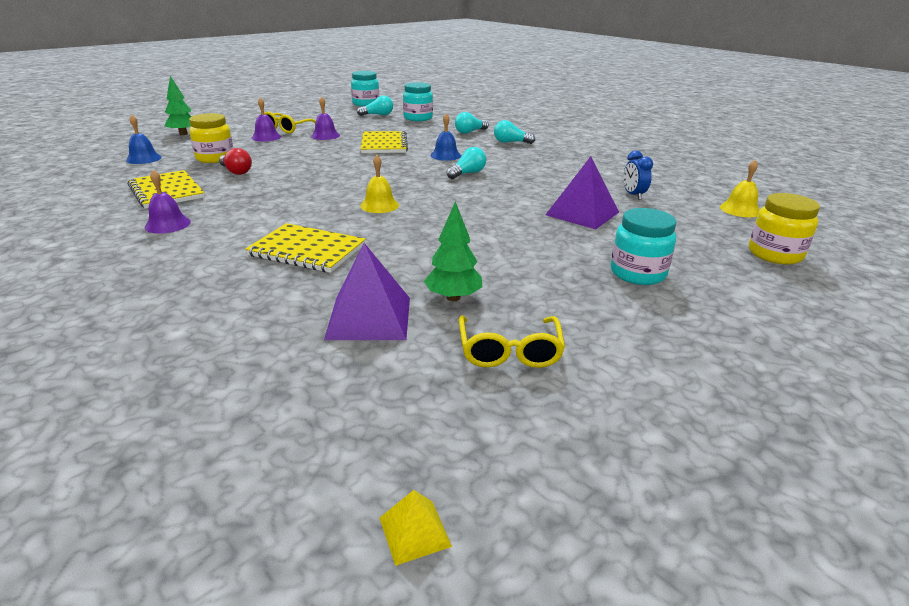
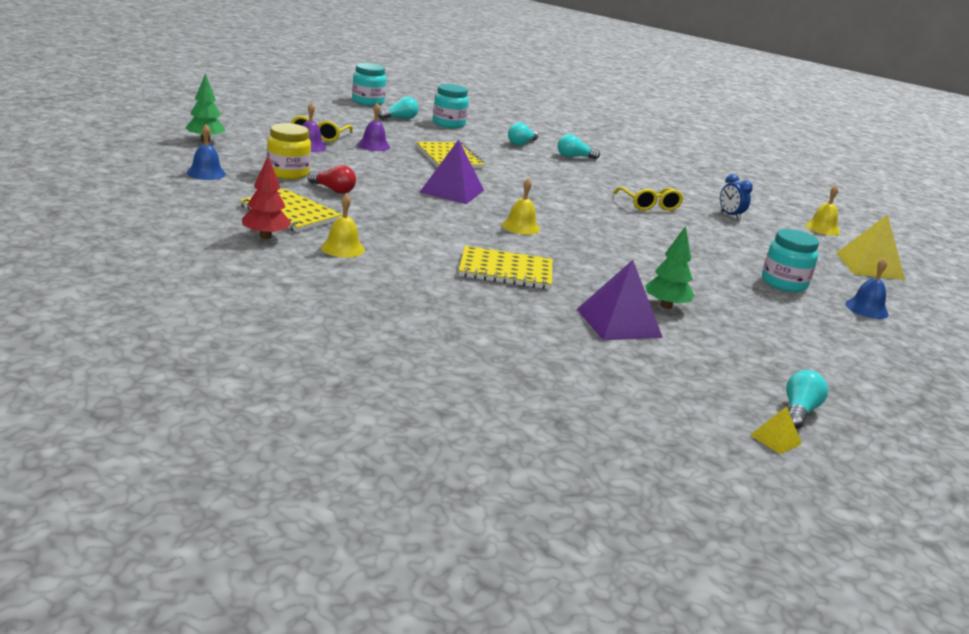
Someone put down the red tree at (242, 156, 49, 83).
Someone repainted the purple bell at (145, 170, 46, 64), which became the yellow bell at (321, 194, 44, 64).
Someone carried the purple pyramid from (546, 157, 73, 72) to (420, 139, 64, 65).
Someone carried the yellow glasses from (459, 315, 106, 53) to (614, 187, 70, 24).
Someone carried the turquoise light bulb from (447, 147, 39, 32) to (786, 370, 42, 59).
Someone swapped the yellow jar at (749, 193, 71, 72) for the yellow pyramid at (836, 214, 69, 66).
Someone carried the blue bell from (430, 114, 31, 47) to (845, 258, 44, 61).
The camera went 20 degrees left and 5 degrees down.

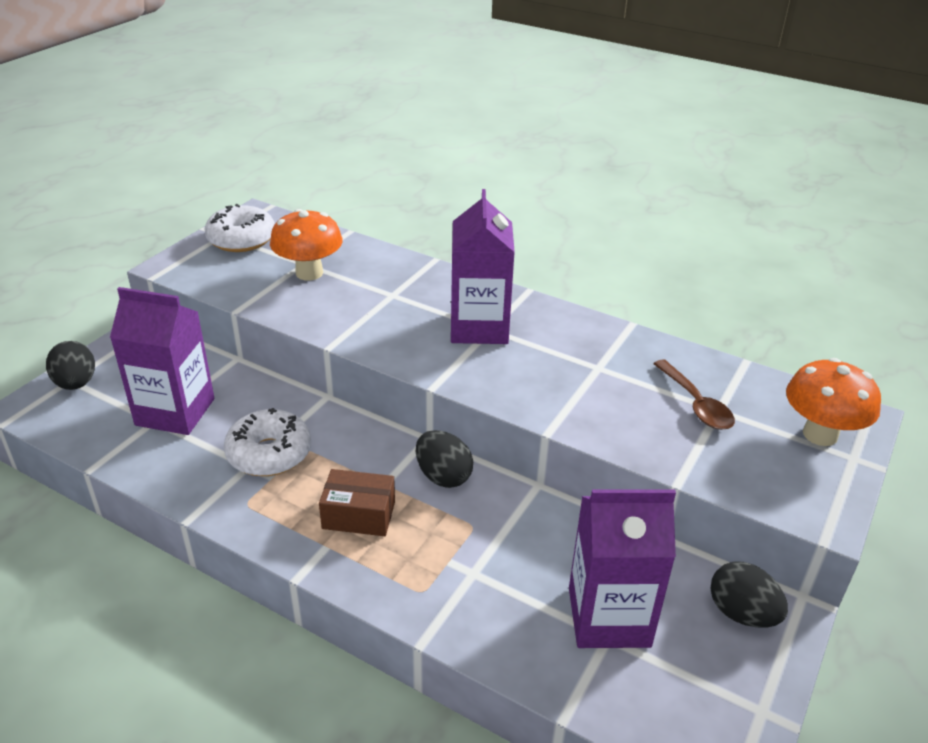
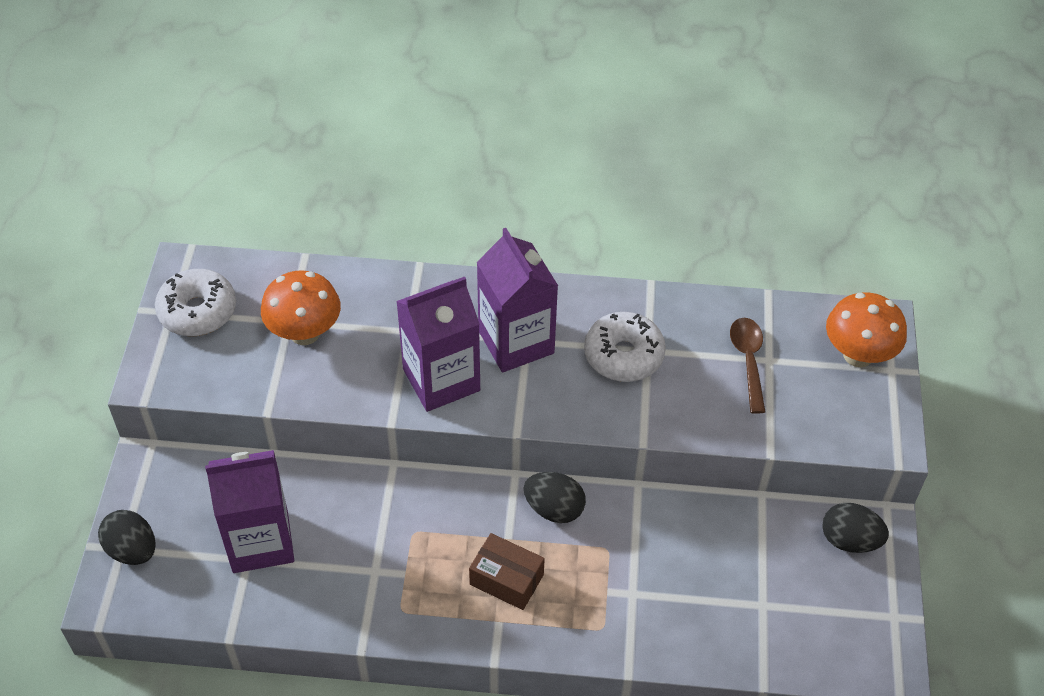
Someone carried the purple carton from (569, 489, 107, 159) to (396, 277, 84, 135).
Someone rotated the brown box at (319, 469, 76, 67) by 45 degrees clockwise.
Someone carried the white donut from (224, 408, 87, 68) to (584, 312, 82, 70).
Someone rotated the brown spoon at (653, 359, 82, 71) by 135 degrees counterclockwise.
The camera went 25 degrees left and 15 degrees up.

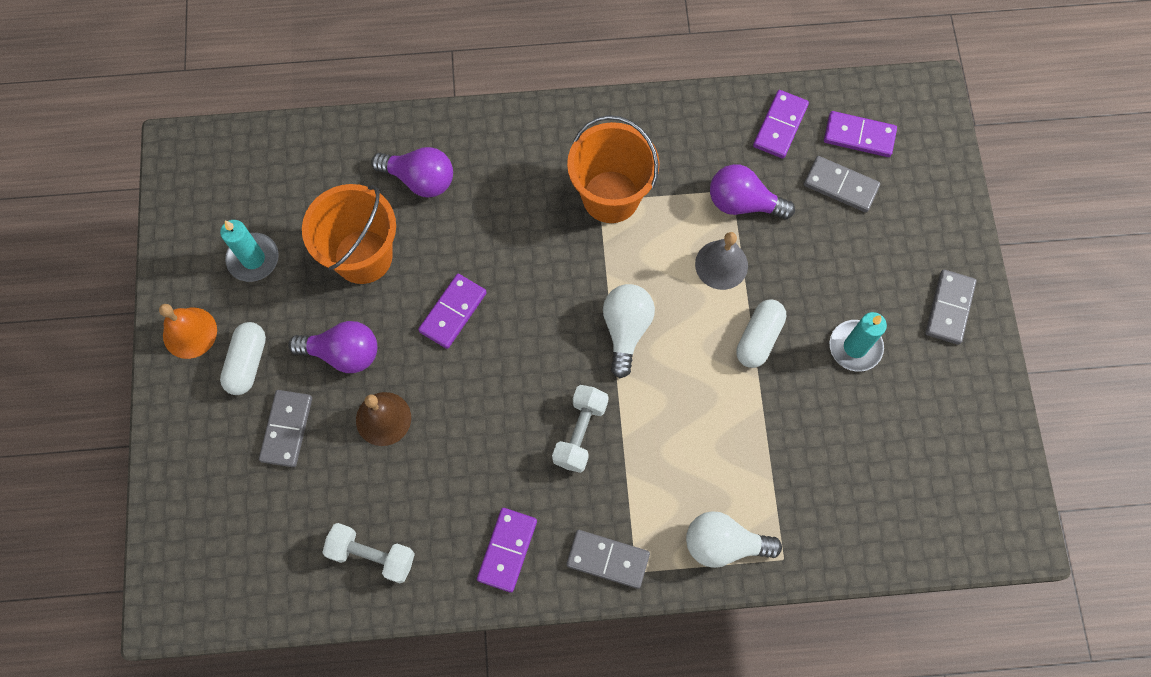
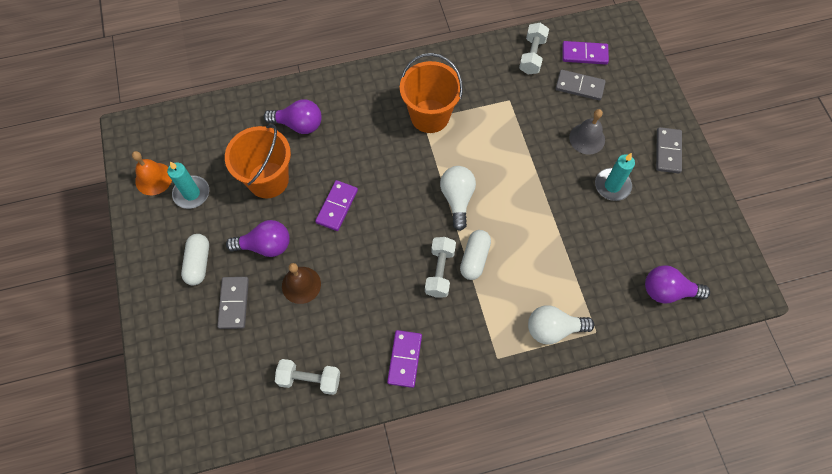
Someone carried the orange bell from (159, 304, 58, 55) to (132, 151, 40, 44).
Someone carried the white capsule from (736, 299, 50, 69) to (460, 230, 31, 50).
Someone swapped the purple domino at (753, 90, 56, 69) for the white dumbbell at (519, 23, 30, 52).
Someone carried the grey bell from (695, 232, 53, 58) to (569, 109, 36, 46).
Someone carried the purple light bulb from (710, 164, 85, 55) to (645, 265, 65, 38).
Someone took away the grey domino at (566, 530, 84, 59).
The camera went 10 degrees left and 5 degrees down.

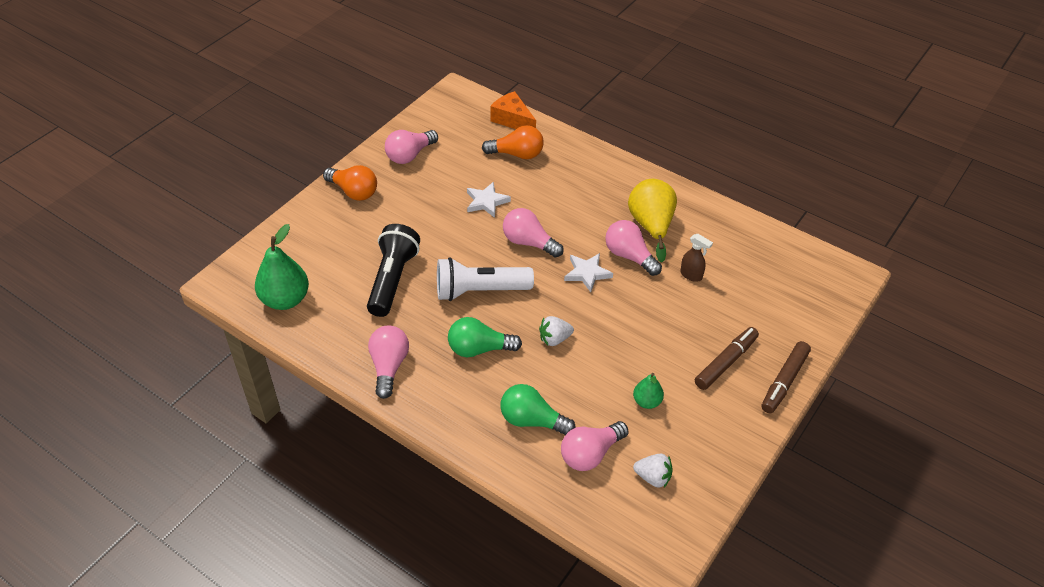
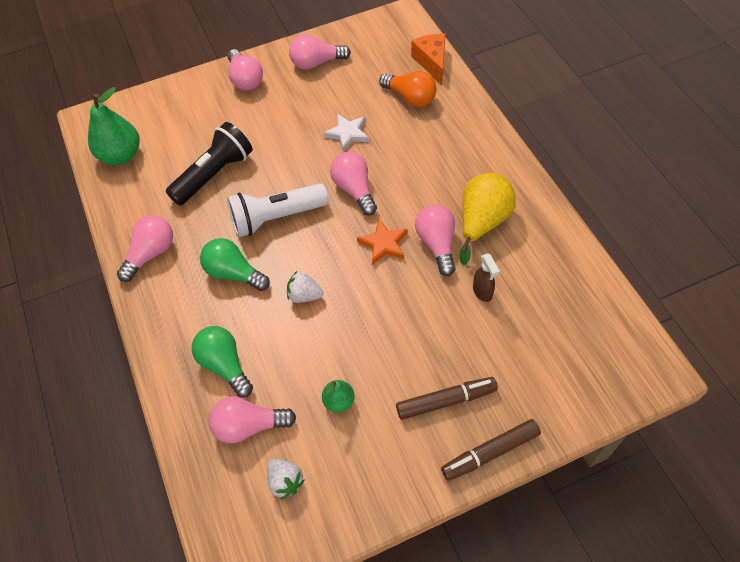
Someone repainted the orange light bulb at (323, 165, 54, 36), which became the pink light bulb at (227, 49, 36, 42).
Someone rotated the white flashlight at (437, 257, 97, 44) by 45 degrees counterclockwise.
Someone repainted the white star at (564, 253, 49, 39), which became the orange star at (357, 219, 51, 46).
The camera went 35 degrees right and 10 degrees up.

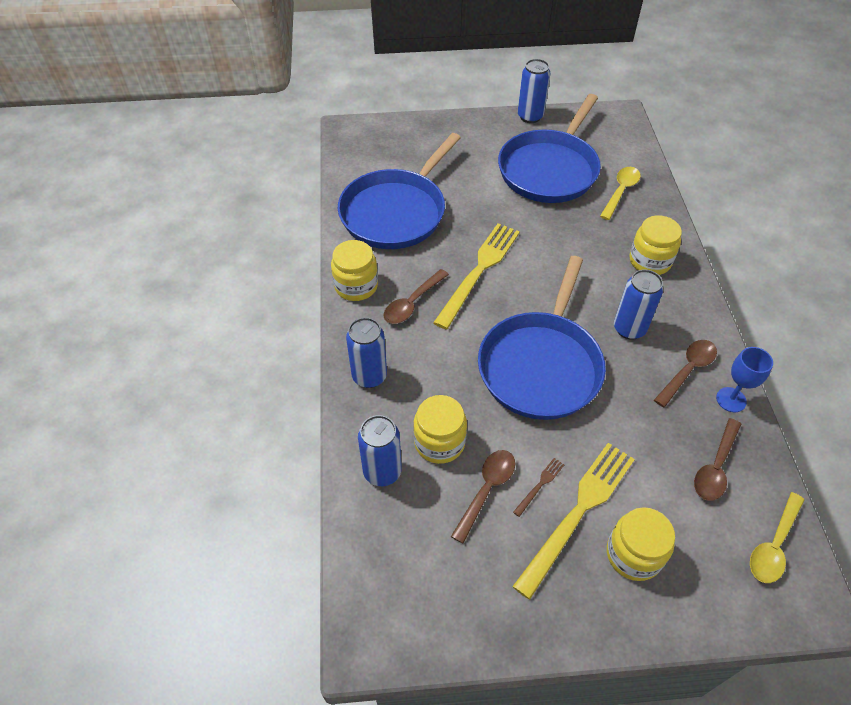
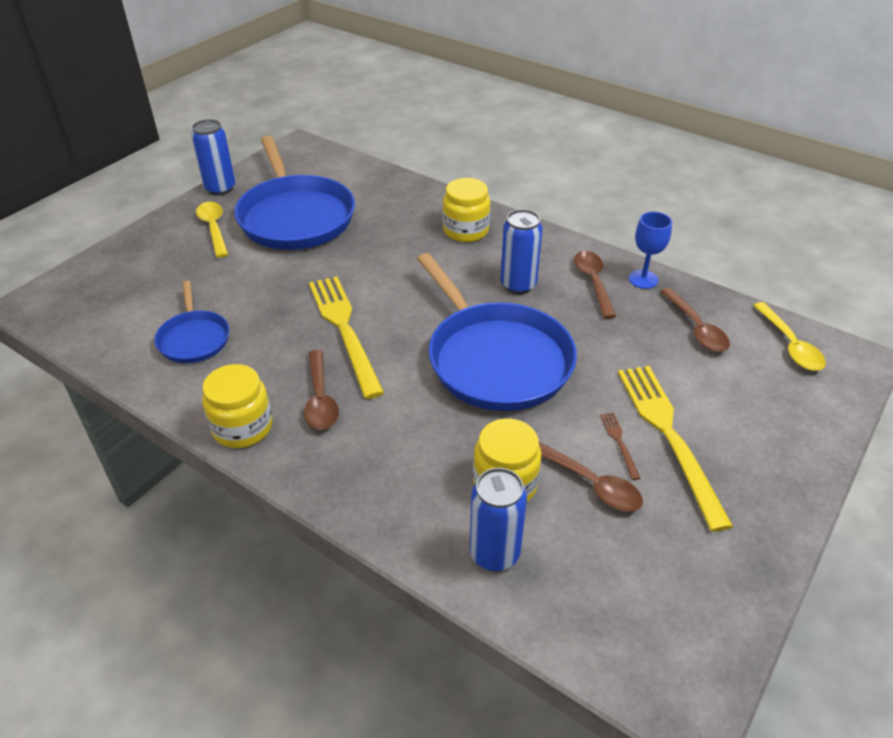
Someone scaled the blue pan at (338, 133, 123, 116) by 0.52.
Someone carried the yellow spoon from (600, 167, 41, 53) to (196, 202, 32, 56).
Someone rotated the brown spoon at (451, 450, 64, 93) by 150 degrees clockwise.
Someone took away the blue can at (346, 317, 41, 71).
Someone took away the yellow jar at (607, 507, 68, 74).
The camera went 50 degrees left and 10 degrees down.

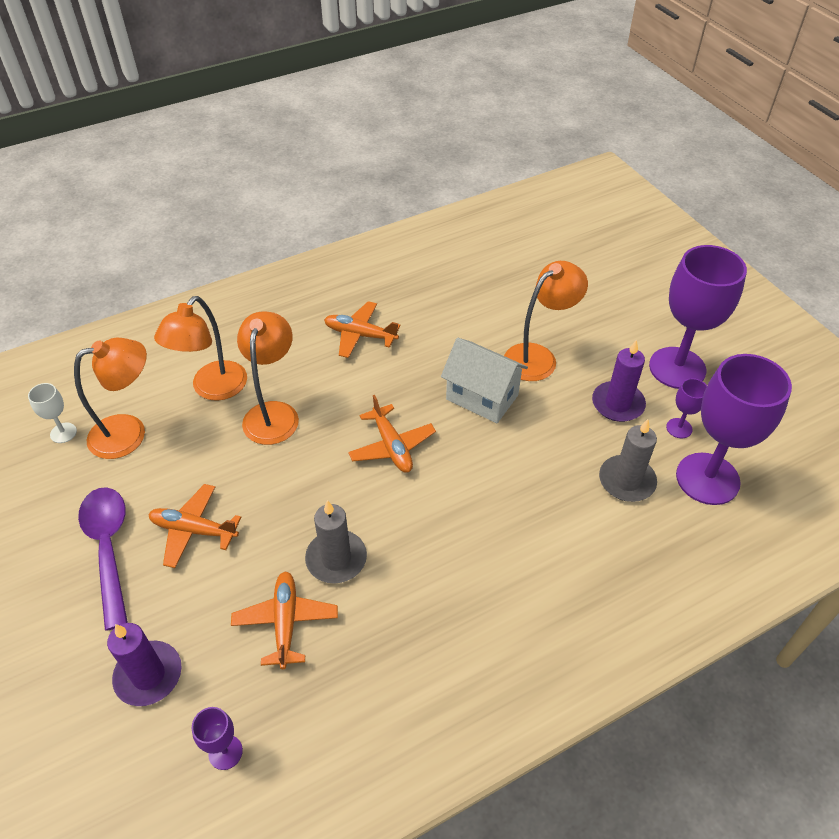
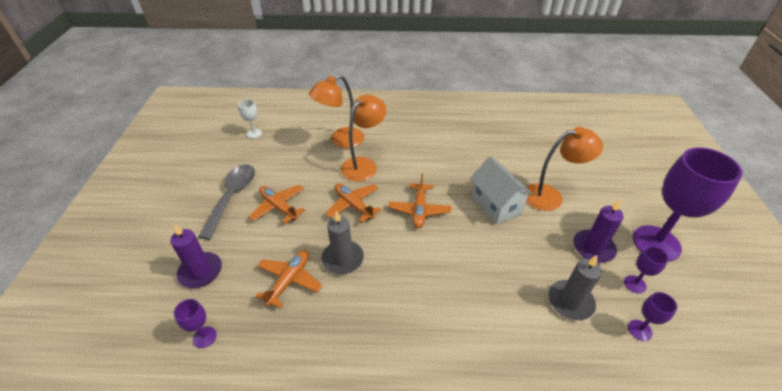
Someone repainted the purple spoon at (78, 487, 50, 144), which became the grey spoon at (198, 164, 57, 76).
Someone carried the orange plane from (324, 301, 77, 57) to (325, 183, 56, 40).
Someone scaled the purple goblet at (676, 354, 116, 151) by 0.43.
Someone took away the orange lamp at (74, 338, 73, 121).
The camera went 30 degrees right and 5 degrees down.

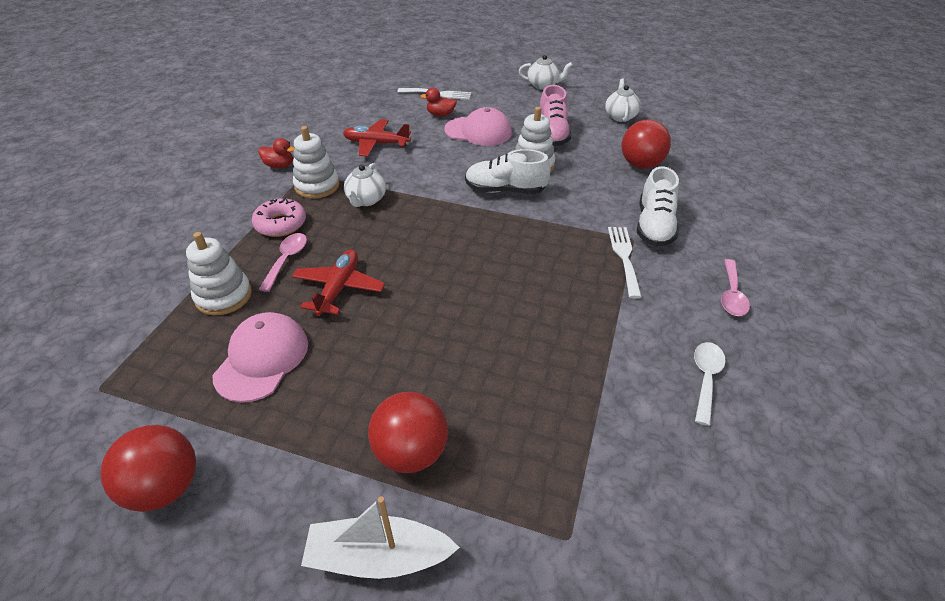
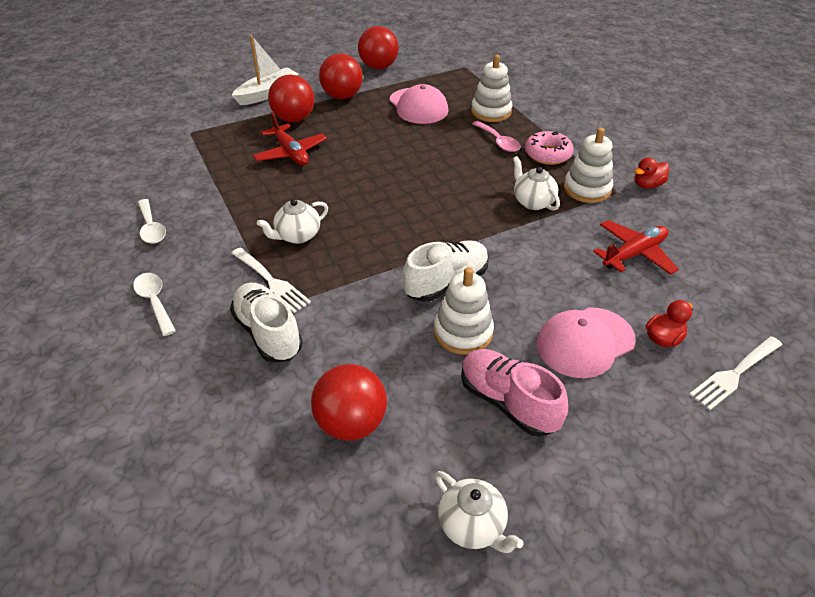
Someone repainted the pink spoon at (721, 259, 29, 57), which became the white spoon at (133, 273, 43, 63).
Someone carried the red plane from (292, 250, 93, 66) to (253, 112, 74, 53).
Someone carried the white teapot from (519, 55, 54, 35) to (257, 199, 71, 45).
Someone put down the red ball at (319, 53, 44, 46).
The camera went 135 degrees right and 0 degrees up.

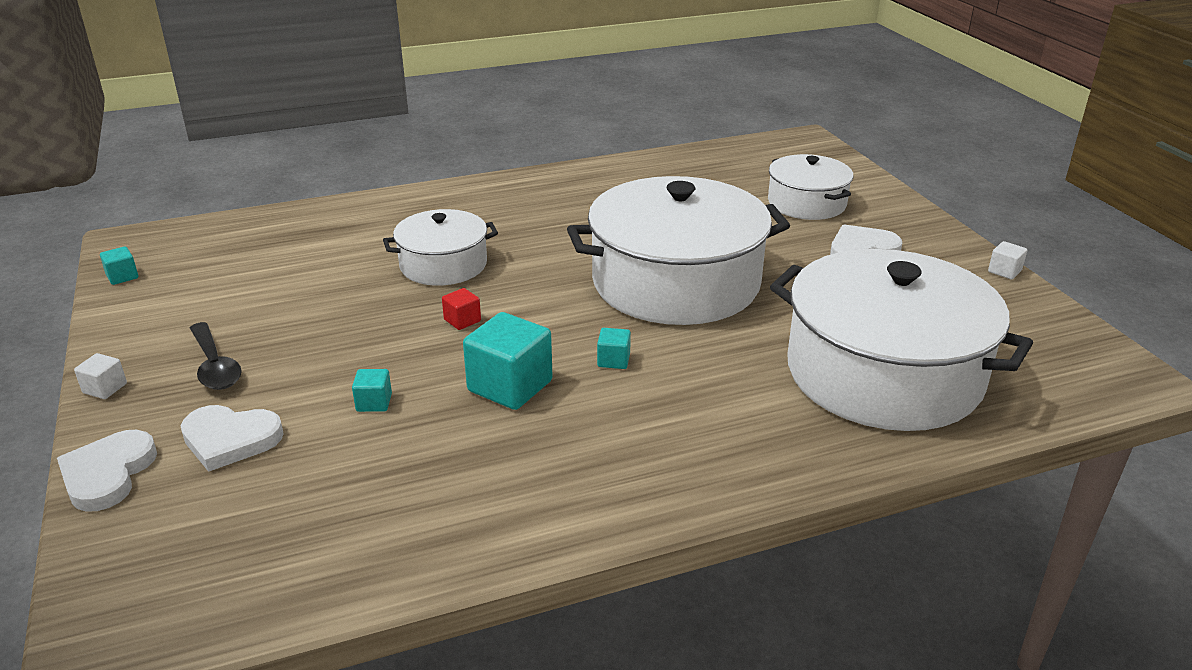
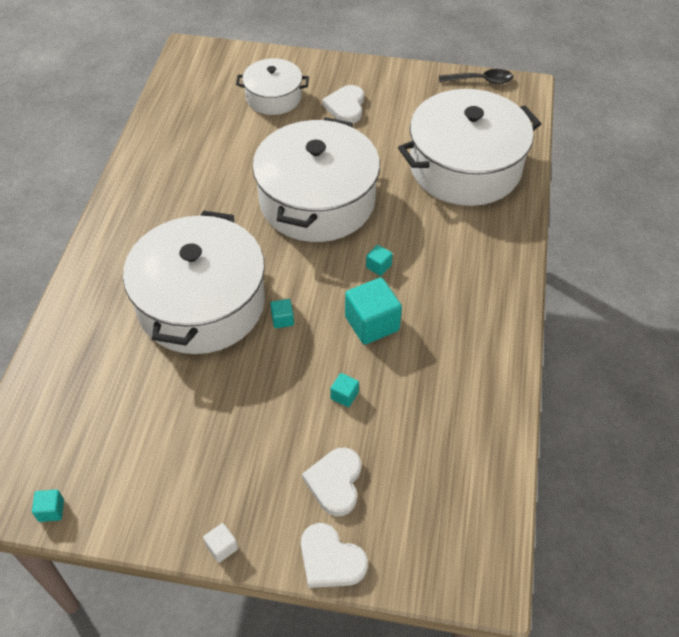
Someone scaled the white pot at (383, 209, 115, 77) by 1.87.
Someone repainted the red cube at (442, 288, 39, 42), which became the turquoise cube at (270, 299, 24, 29).
Someone rotated the white heart at (181, 405, 103, 67) by 150 degrees clockwise.
Someone carried the black spoon from (190, 322, 52, 68) to (439, 69, 74, 15).
Someone took away the white cube at (988, 241, 39, 38).
The camera went 60 degrees left and 20 degrees up.

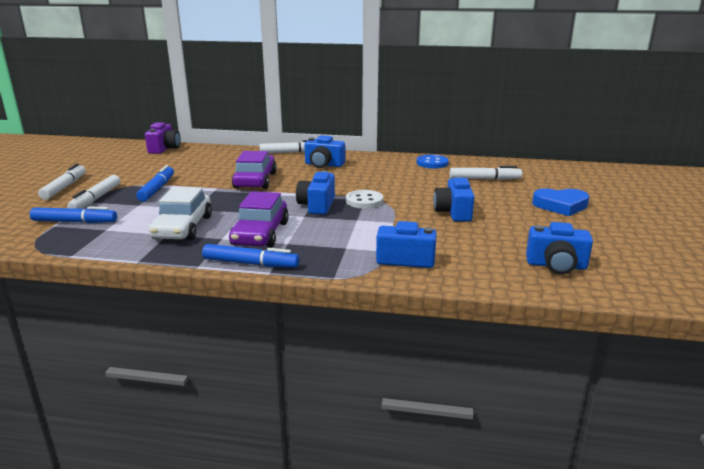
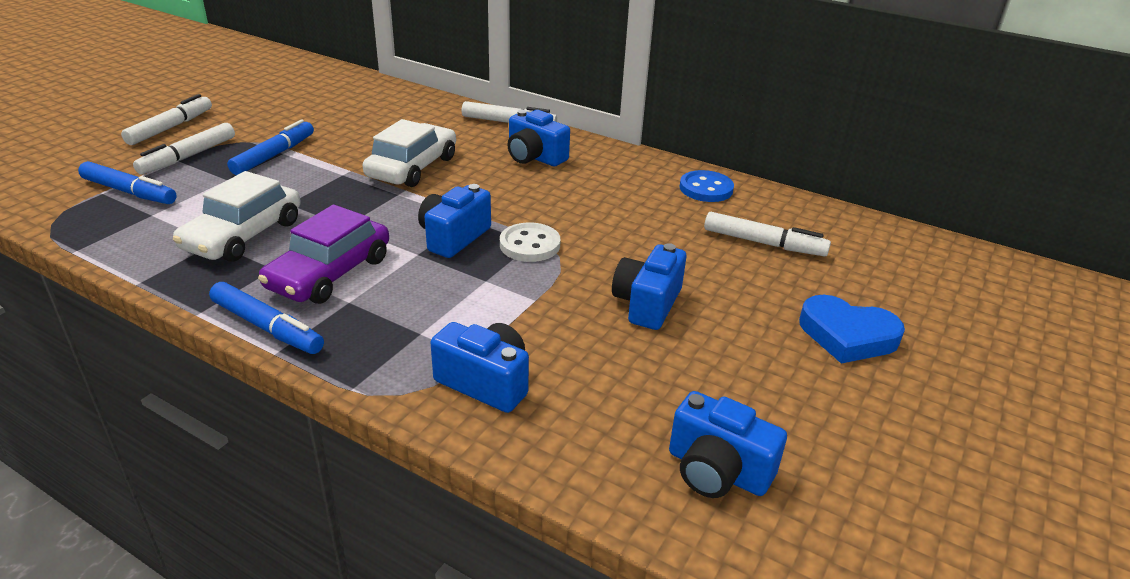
Someone repainted the purple car at (232, 151, 45, 38), which became the white car at (363, 119, 93, 68).
Someone took away the purple camera at (145, 122, 36, 32).
The camera went 20 degrees right and 10 degrees up.

